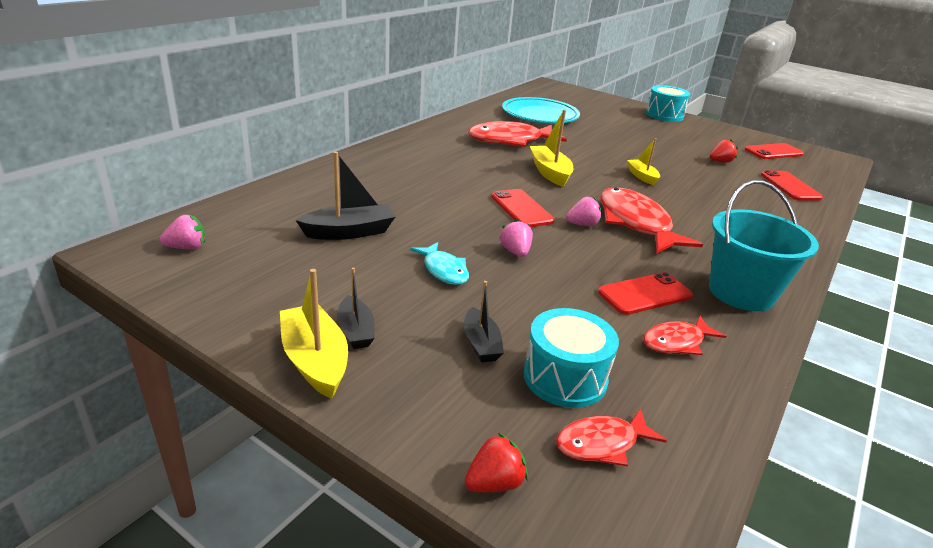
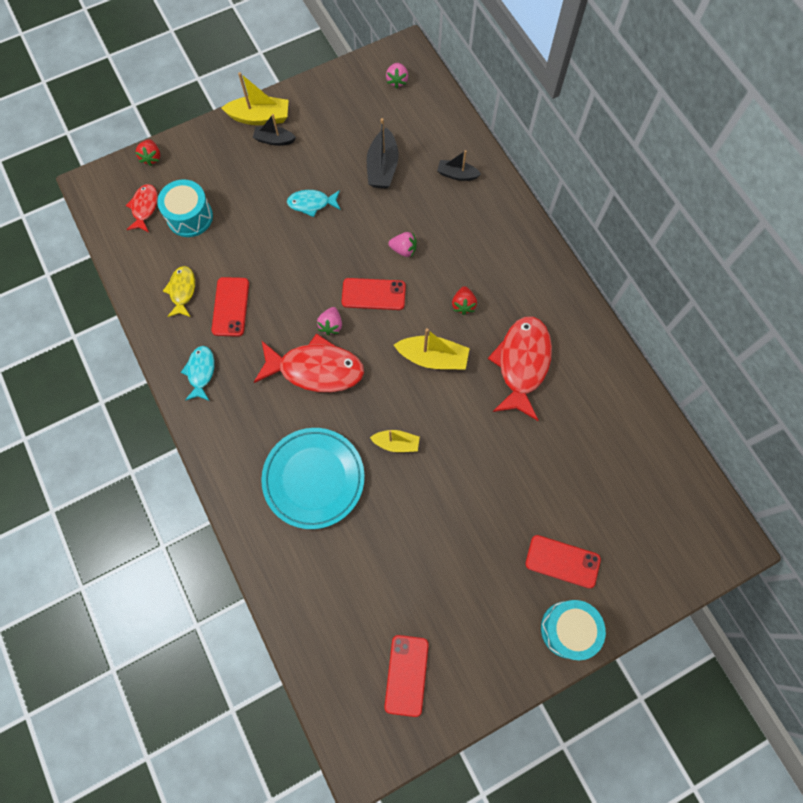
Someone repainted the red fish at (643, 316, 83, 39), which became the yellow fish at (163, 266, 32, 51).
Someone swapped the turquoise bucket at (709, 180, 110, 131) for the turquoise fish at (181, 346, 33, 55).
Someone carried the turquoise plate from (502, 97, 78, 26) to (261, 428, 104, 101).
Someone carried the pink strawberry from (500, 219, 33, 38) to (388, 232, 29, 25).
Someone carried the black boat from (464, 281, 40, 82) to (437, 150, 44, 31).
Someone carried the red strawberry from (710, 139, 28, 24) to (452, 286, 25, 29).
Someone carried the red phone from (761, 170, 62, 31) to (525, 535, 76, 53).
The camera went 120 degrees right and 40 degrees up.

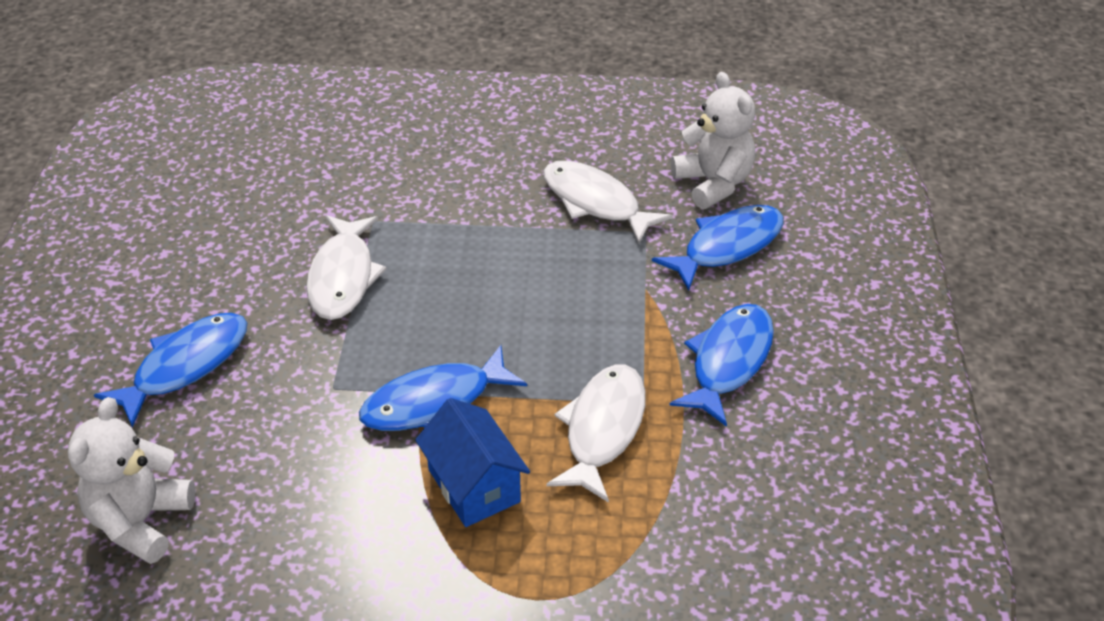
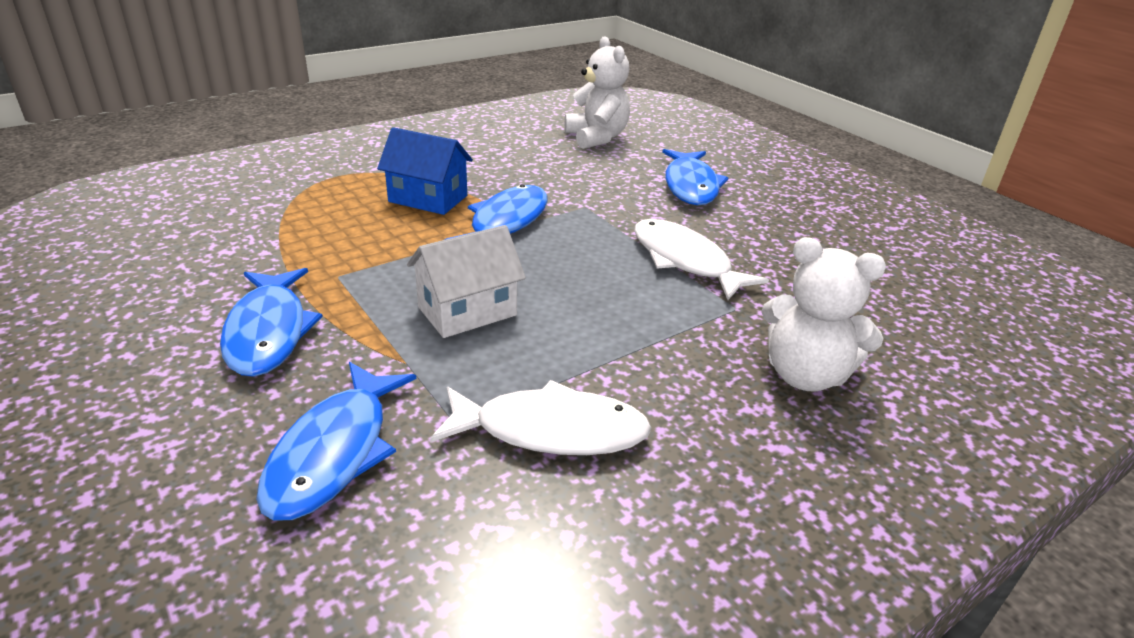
Someone put down the white house at (407, 225, 119, 113).
Someone carried the white teddy bear from (671, 72, 85, 137) to (761, 237, 125, 155).
Someone took away the white fish at (546, 364, 100, 139).
The camera went 140 degrees right and 10 degrees down.

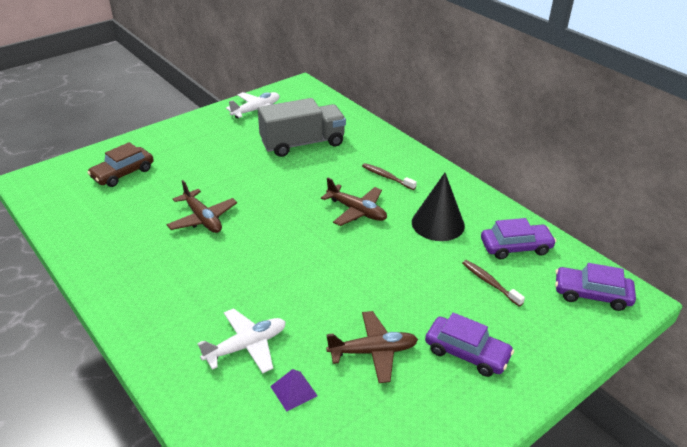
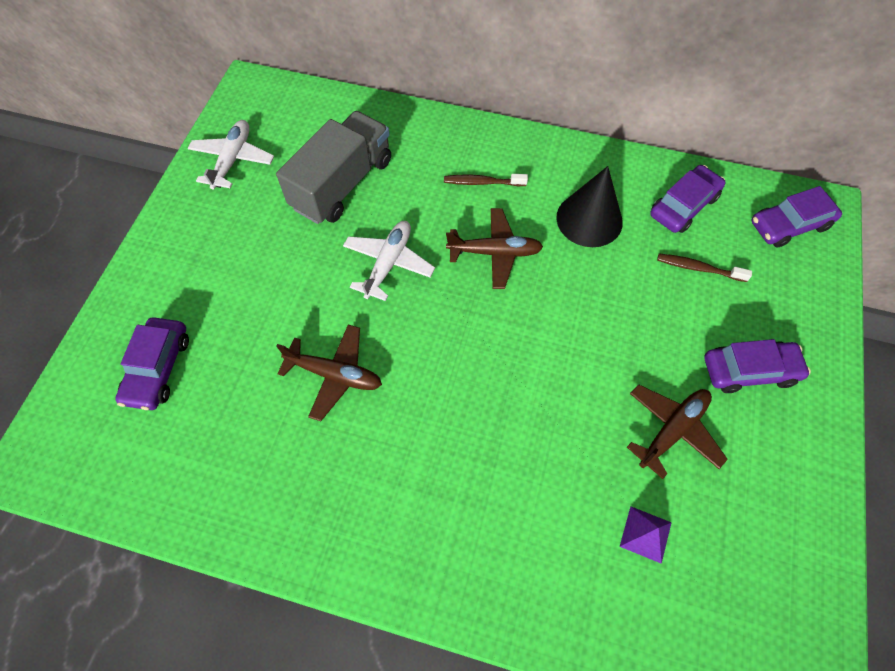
Someone repainted the brown car at (87, 142, 67, 45), which became the purple car at (115, 317, 74, 93).
Someone carried the white plane from (197, 308, 89, 65) to (343, 221, 92, 80).
The camera went 35 degrees left and 25 degrees up.

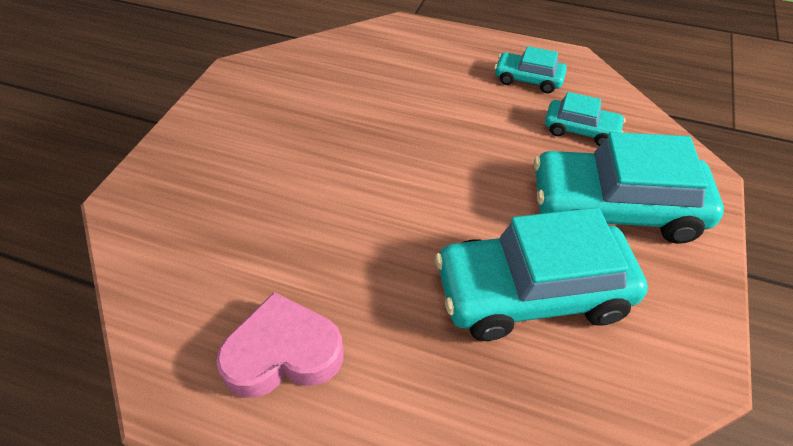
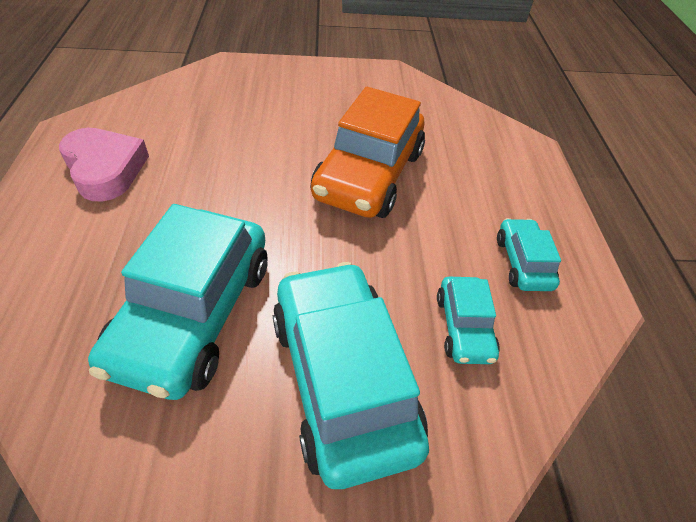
Someone rotated the turquoise car at (435, 207, 213, 134) by 135 degrees counterclockwise.
Someone put down the orange car at (311, 87, 114, 131).
The camera went 65 degrees right and 0 degrees up.

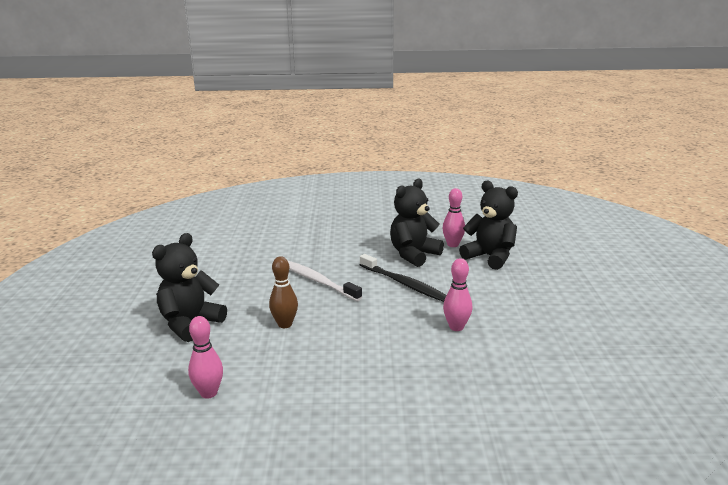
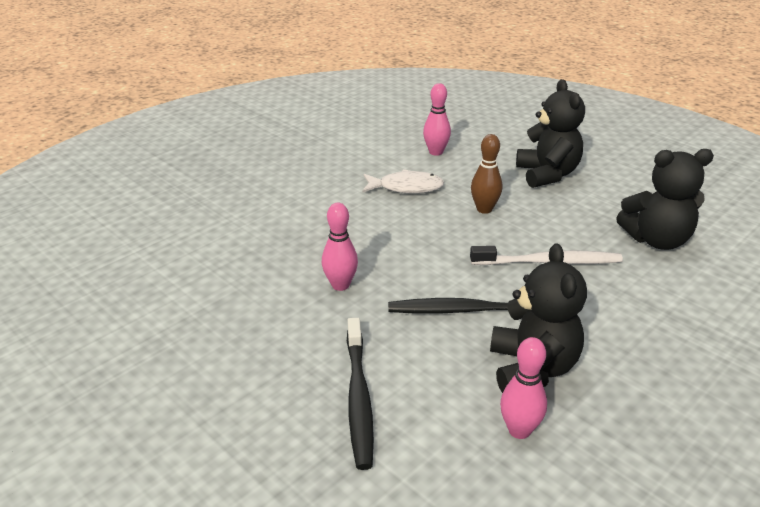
Someone put down the black toothbrush at (347, 318, 27, 152).
Someone put down the white fish at (362, 169, 82, 25).
Someone carried the black teddy bear from (459, 181, 59, 89) to (616, 149, 98, 101).
The camera went 135 degrees right and 10 degrees up.

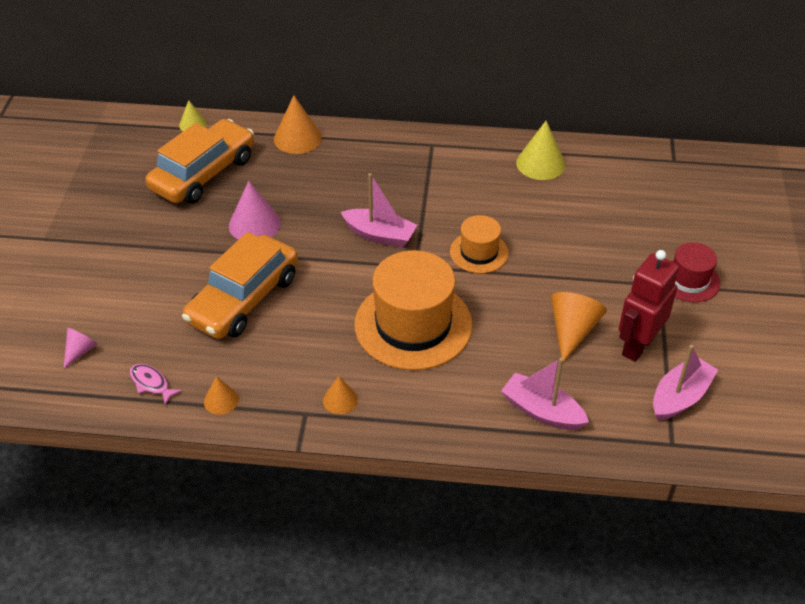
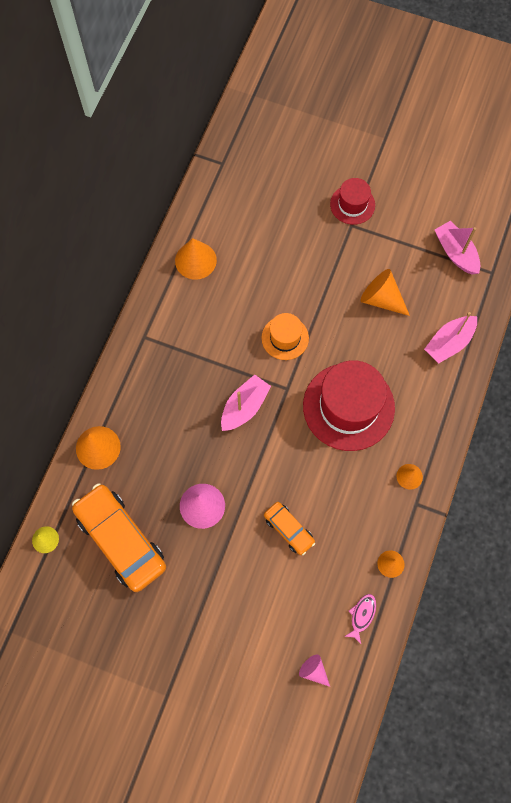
Someone repainted the yellow cone at (516, 121, 49, 59), which became the orange cone at (175, 238, 42, 42).
Someone scaled the orange car at (182, 232, 116, 107) by 0.52.
Someone repainted the orange hat at (354, 250, 119, 120), which became the red hat at (303, 360, 92, 91).
Someone rotated the pink fish at (130, 364, 52, 41) by 150 degrees clockwise.
Someone took away the red robot at (619, 250, 60, 112).
The camera went 75 degrees left and 25 degrees up.

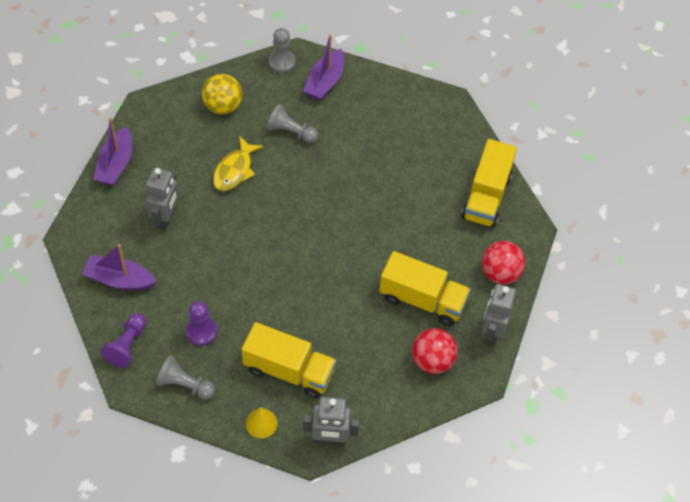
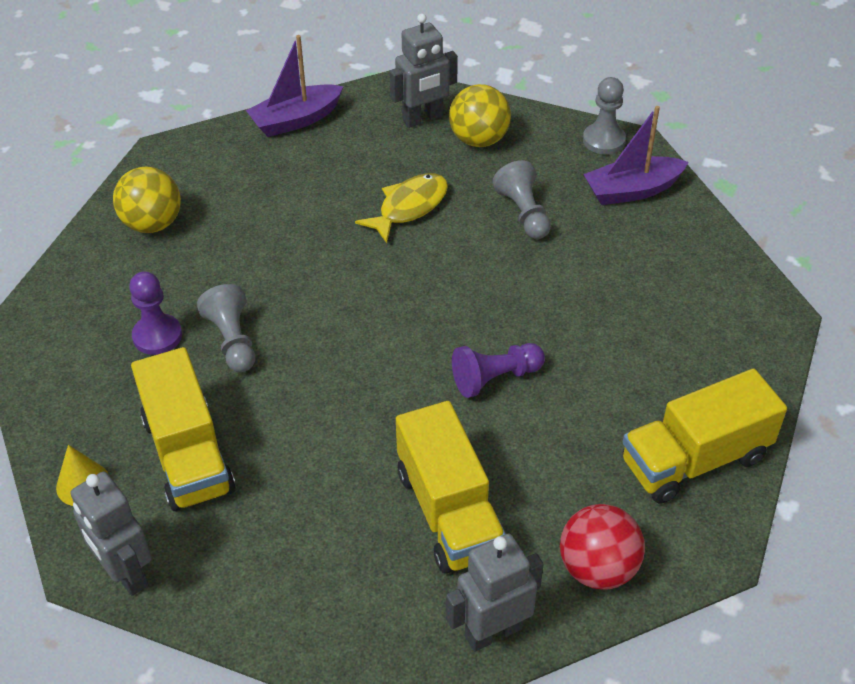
Someone swapped the purple boat at (82, 244, 75, 46) for the yellow ball at (113, 166, 68, 67).
Someone carried the grey pawn from (156, 355, 59, 45) to (197, 284, 58, 88).
Someone rotated the yellow fish at (213, 136, 50, 55) by 150 degrees clockwise.
Someone carried the grey robot from (145, 168, 34, 63) to (389, 14, 69, 114).
Someone carried the purple pawn from (101, 313, 45, 55) to (452, 343, 93, 55).
Someone took away the red ball at (412, 328, 46, 46).
The camera went 50 degrees right and 10 degrees down.

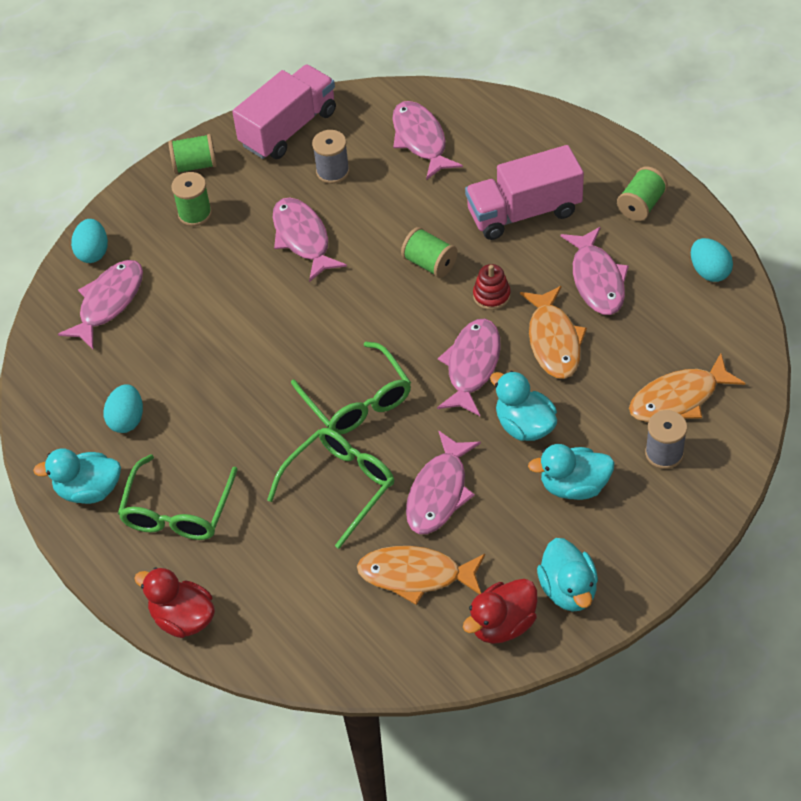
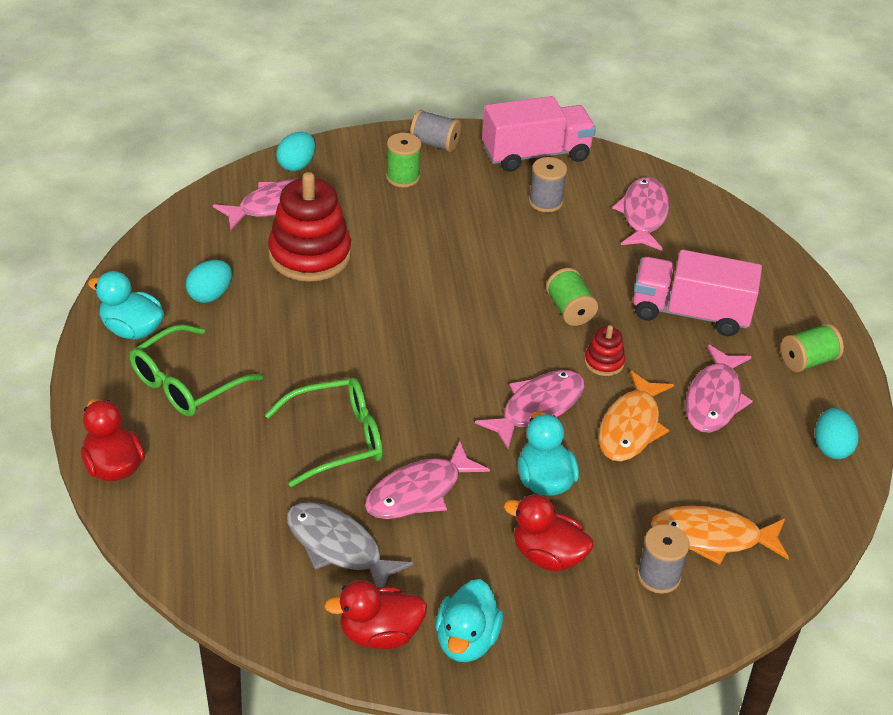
Someone put down the red stacking toy at (268, 172, 83, 110).
Someone repainted the orange fish at (357, 546, 128, 59), which became the grey fish at (287, 502, 126, 86).
Someone repainted the green spool at (168, 134, 49, 40), which became the grey spool at (410, 110, 51, 42).
Someone repainted the turquoise duck at (528, 444, 87, 56), which became the red duck at (504, 494, 90, 77).
Someone took away the pink fish at (273, 197, 74, 85).
Someone took away the green glasses at (291, 342, 120, 93).
The camera went 25 degrees right and 10 degrees down.

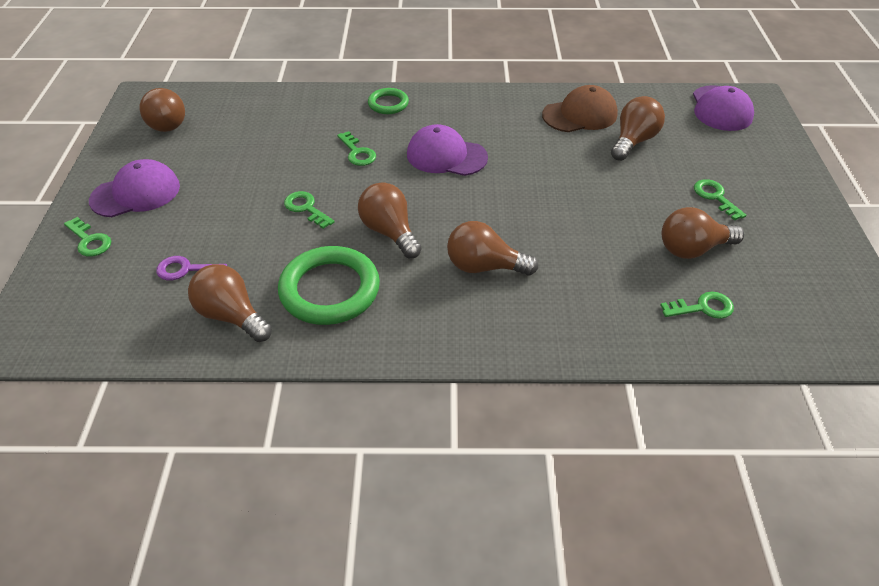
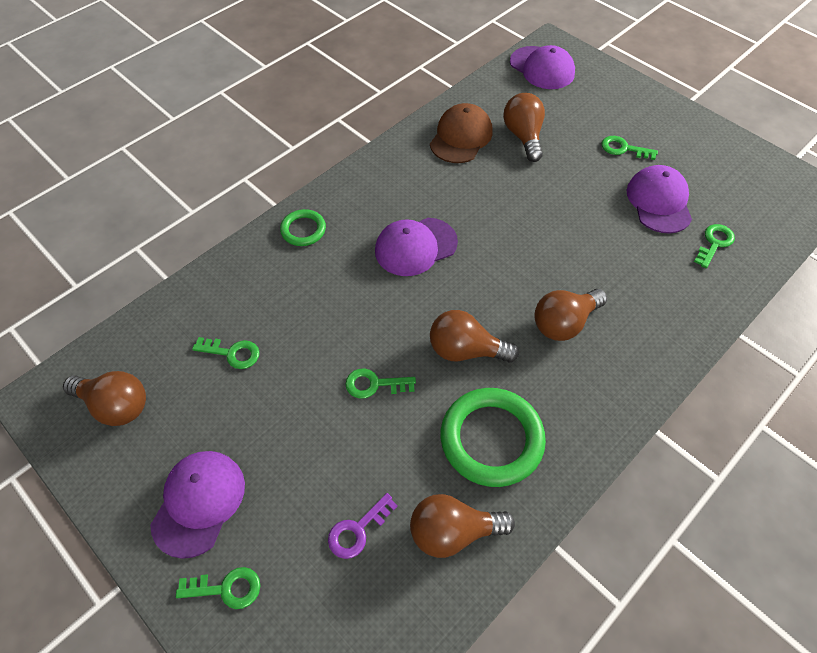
Someone carried the green key from (337, 131, 39, 35) to (192, 337, 68, 32).
Someone swapped the brown light bulb at (662, 207, 82, 52) for the purple cap at (627, 165, 65, 69).
The camera went 45 degrees left and 10 degrees up.

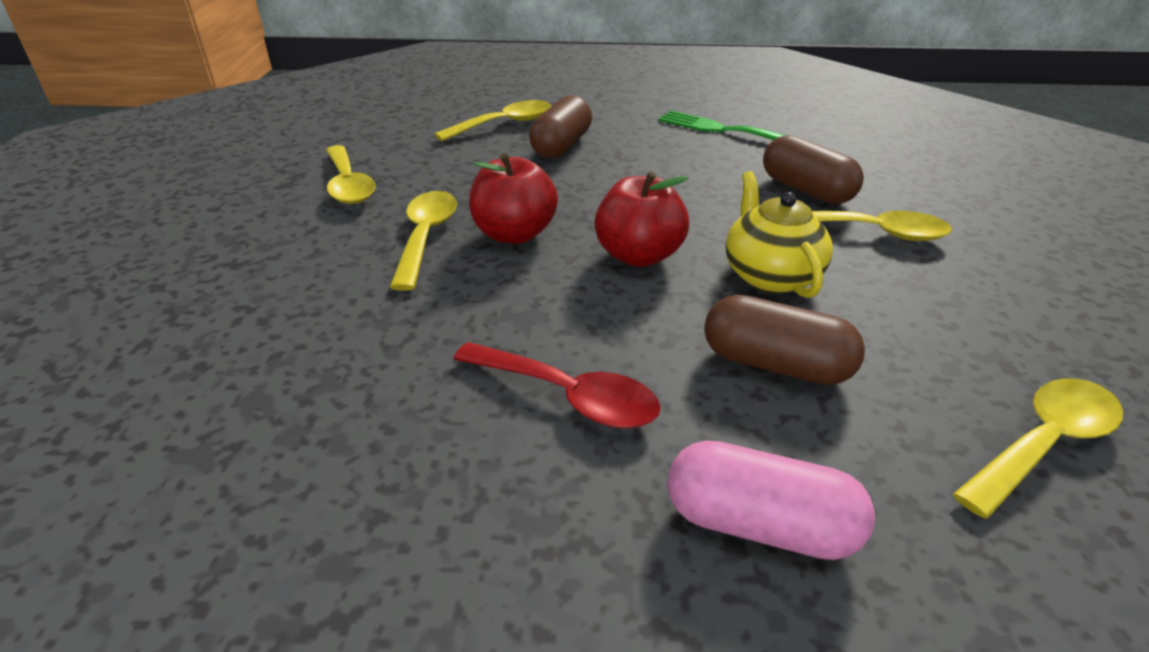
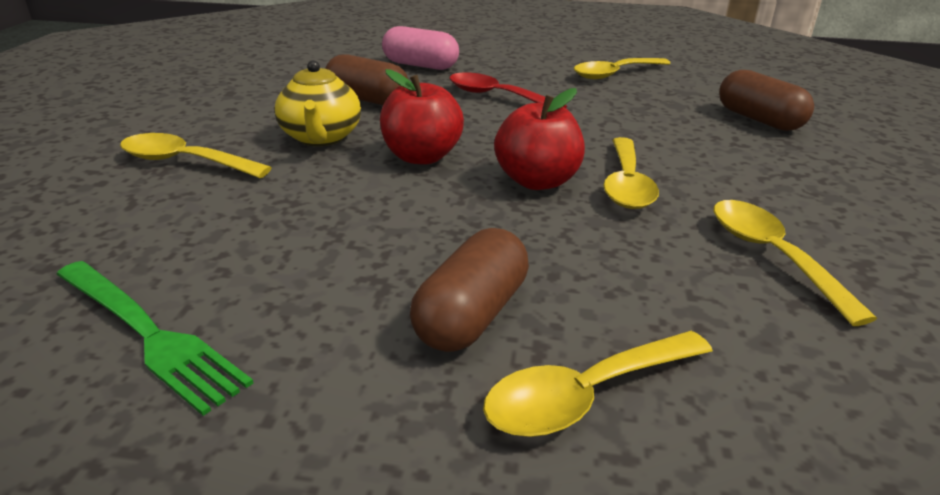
Someone carried the yellow spoon from (953, 378, 170, 140) to (574, 58, 97, 21).
Someone carried the brown capsule from (763, 135, 101, 69) to (719, 70, 95, 61).
The camera went 175 degrees left and 5 degrees down.

